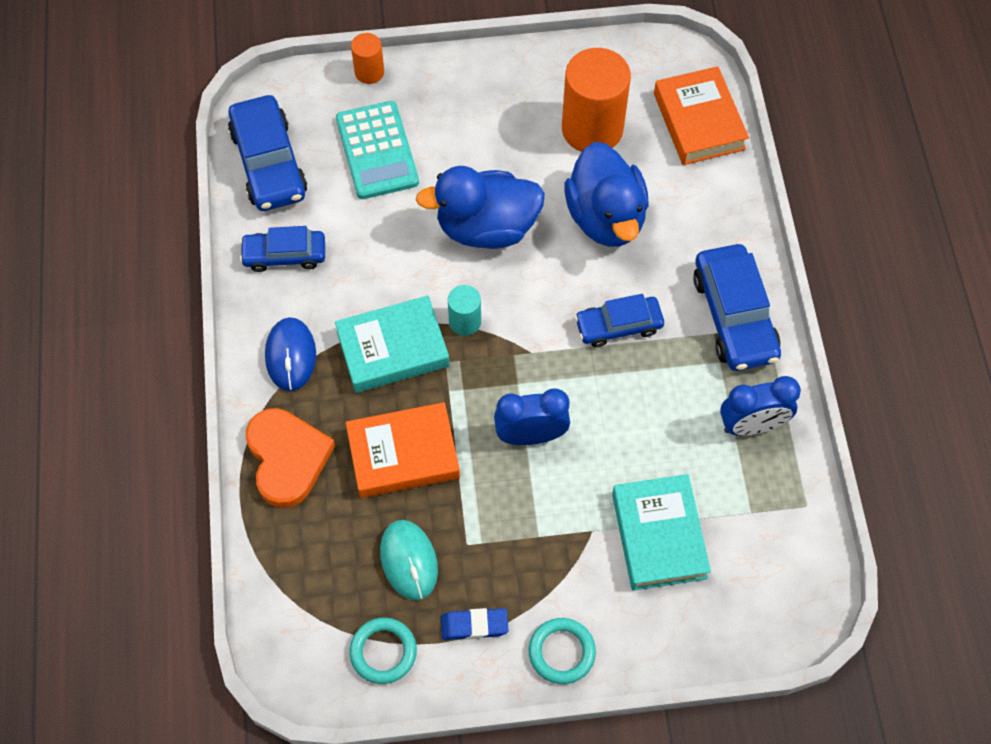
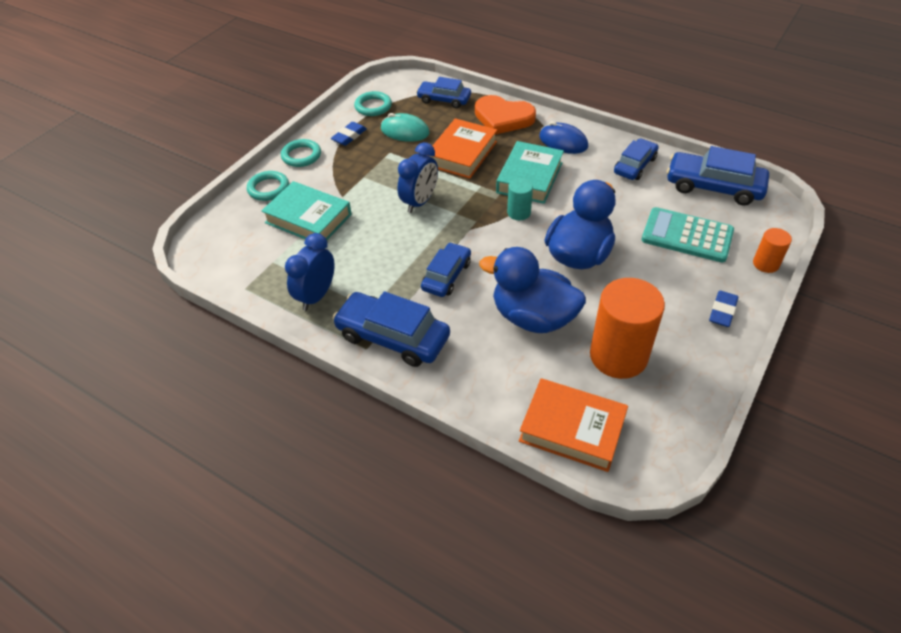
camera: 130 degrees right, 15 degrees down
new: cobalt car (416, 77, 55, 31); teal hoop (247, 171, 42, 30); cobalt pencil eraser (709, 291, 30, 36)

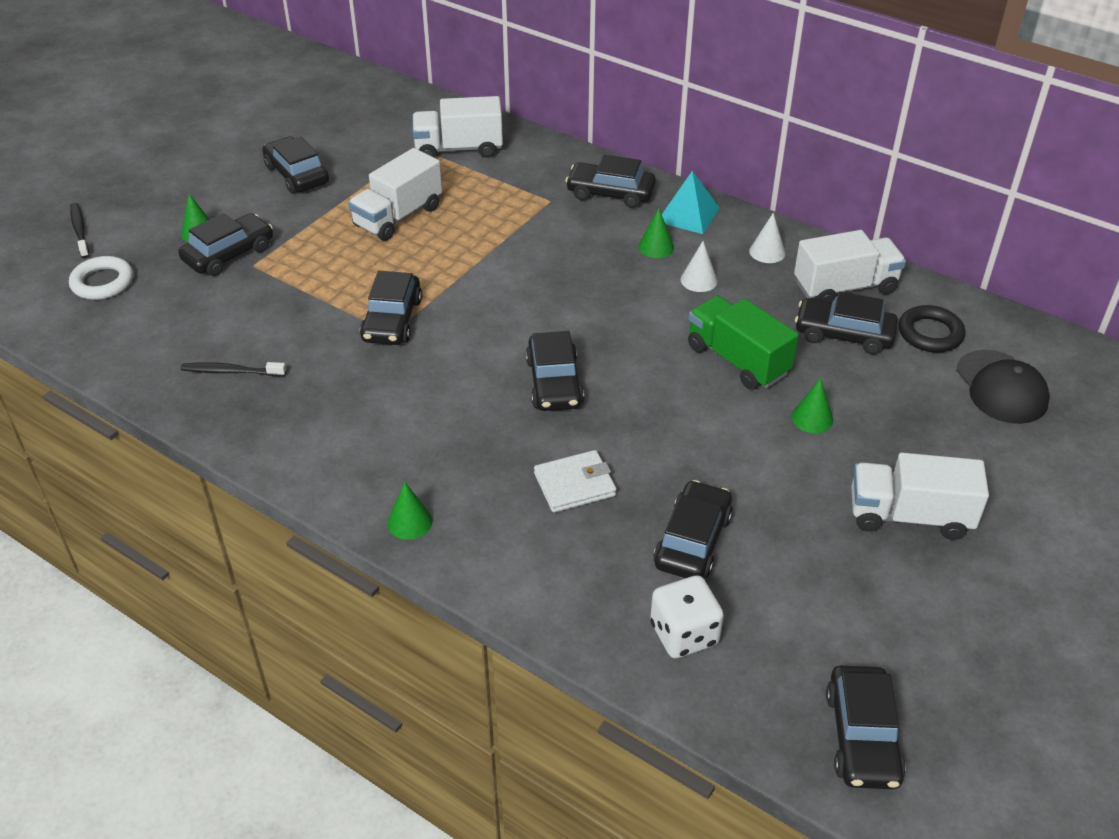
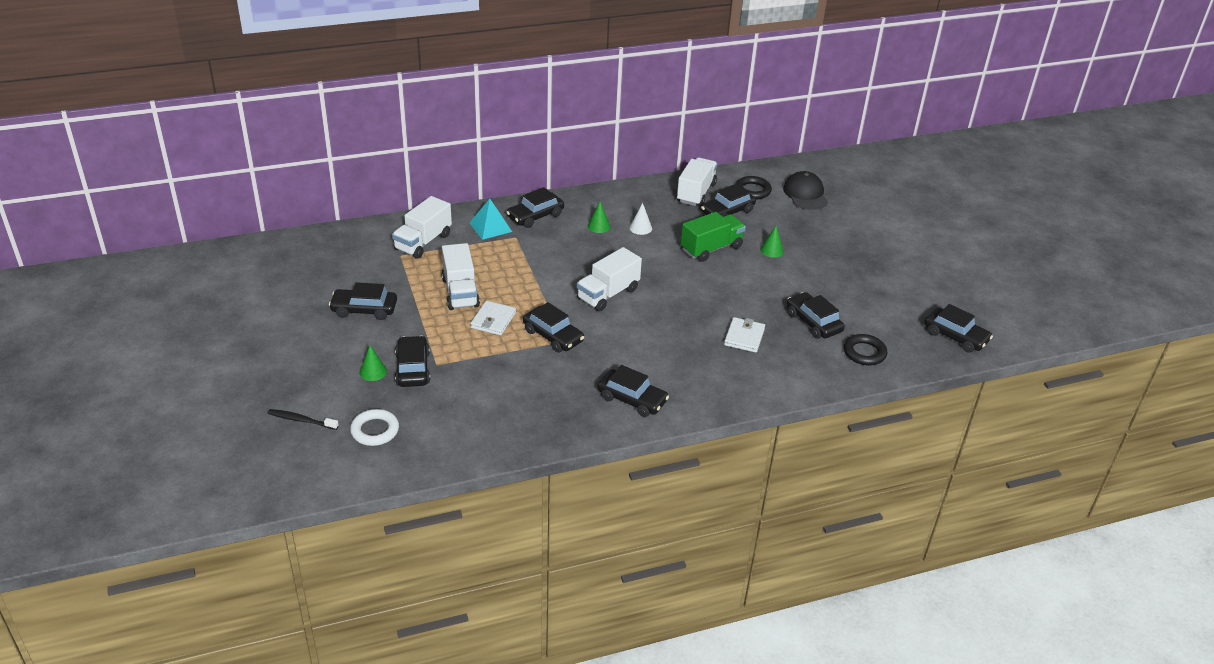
camera: 55 degrees left, 5 degrees down
gone: white solid cone (749, 213, 37, 50); jet-black toothbrush (181, 362, 105, 14); leaf-green solid cone (387, 482, 46, 58)
new: white wallet (470, 301, 46, 34)
shifted: teal pyramid shape (662, 171, 58, 63) to (469, 199, 43, 41); jet-black car (526, 331, 58, 80) to (598, 365, 71, 52); white toy truck (851, 453, 138, 87) to (577, 247, 65, 64)
swapped: white dice (650, 575, 74, 83) to jet-black hoop (844, 334, 43, 31)
rotated: leaf-green toy truck (688, 296, 111, 94) = (681, 212, 65, 50) 150 degrees clockwise; jet-black peaked cap (956, 350, 94, 74) = (783, 171, 45, 39) 120 degrees counterclockwise

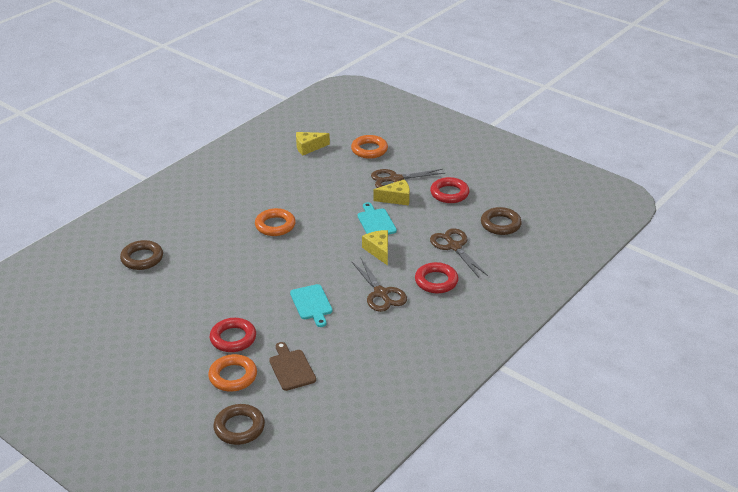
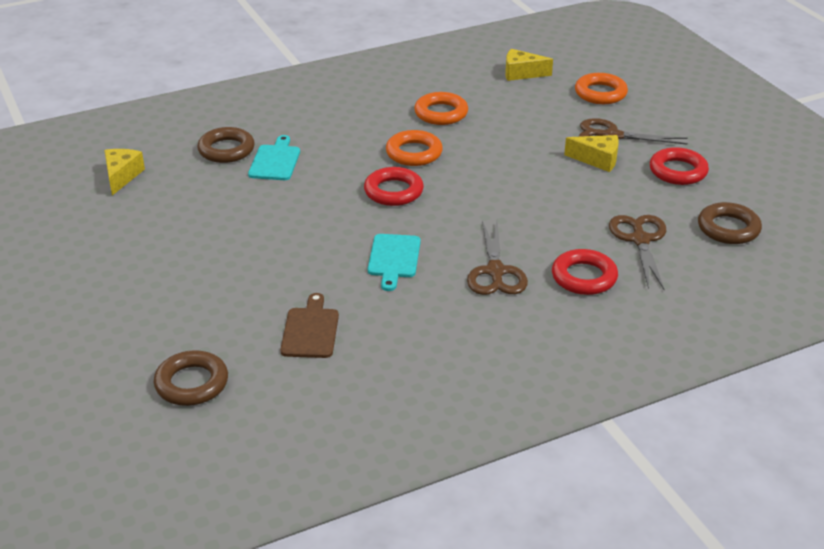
camera: 25 degrees right, 0 degrees up
shifted: teal bread board (358, 202, 39, 33) to (248, 135, 52, 45); yellow cheese wedge (362, 230, 26, 36) to (104, 149, 41, 46); scarlet hoop (210, 318, 46, 34) to (364, 167, 60, 39); bright orange hoop (208, 354, 49, 37) to (414, 92, 54, 33)

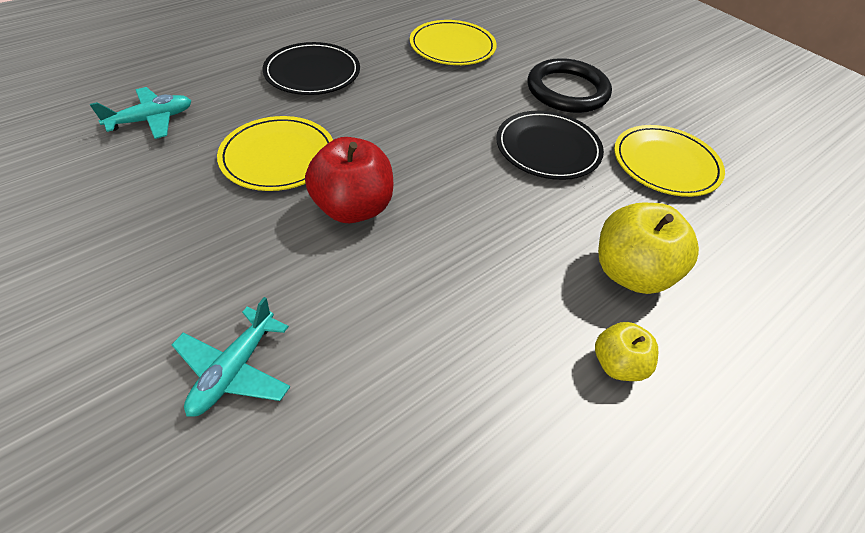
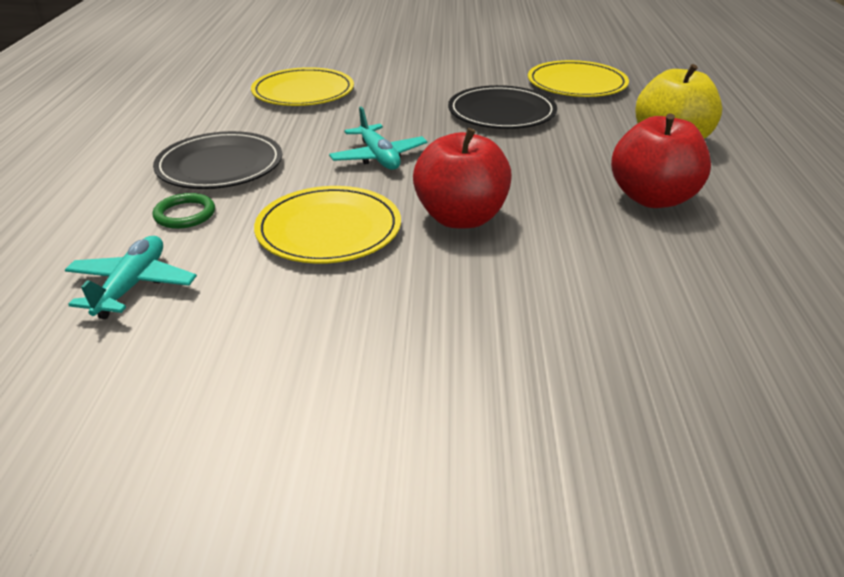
camera: 45 degrees left, 15 degrees down
gone: jet-black hoop (528, 58, 84, 55); yellow apple (595, 322, 63, 59)
new: scarlet apple (611, 113, 100, 95); leaf-green hoop (153, 193, 62, 36)
shifted: teal aeroplane (172, 297, 118, 120) to (329, 107, 99, 63)

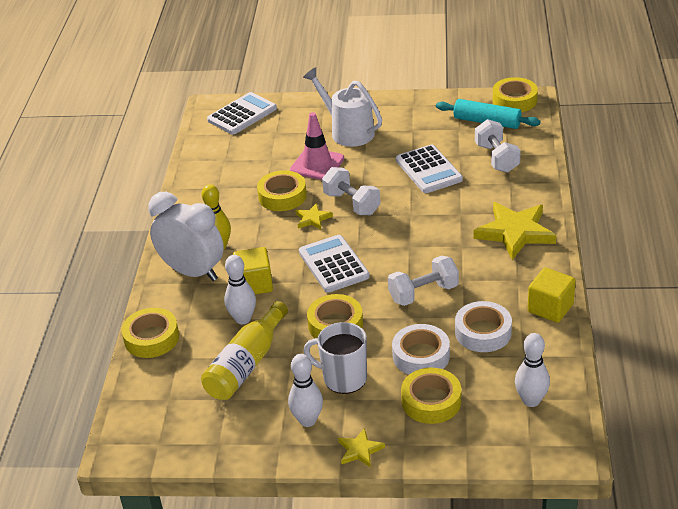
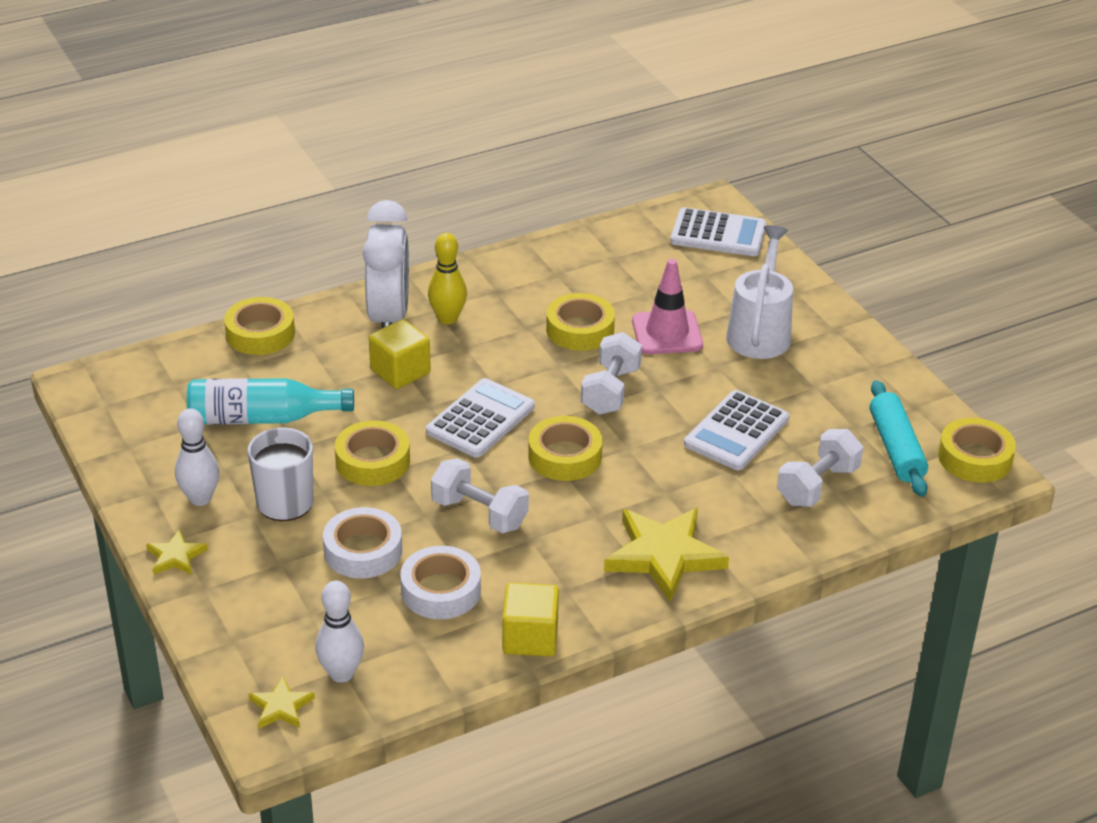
camera: 55 degrees right, 0 degrees up
gone: white skittle (224, 255, 32, 69)
shifted: yellow five-pointed star (295, 203, 38, 27) to (248, 676, 67, 53); yellow tape (401, 368, 60, 56) to (528, 416, 75, 65)
repainted: yellow drink bottle (201, 301, 87, 99) to teal drink bottle (187, 378, 167, 47)

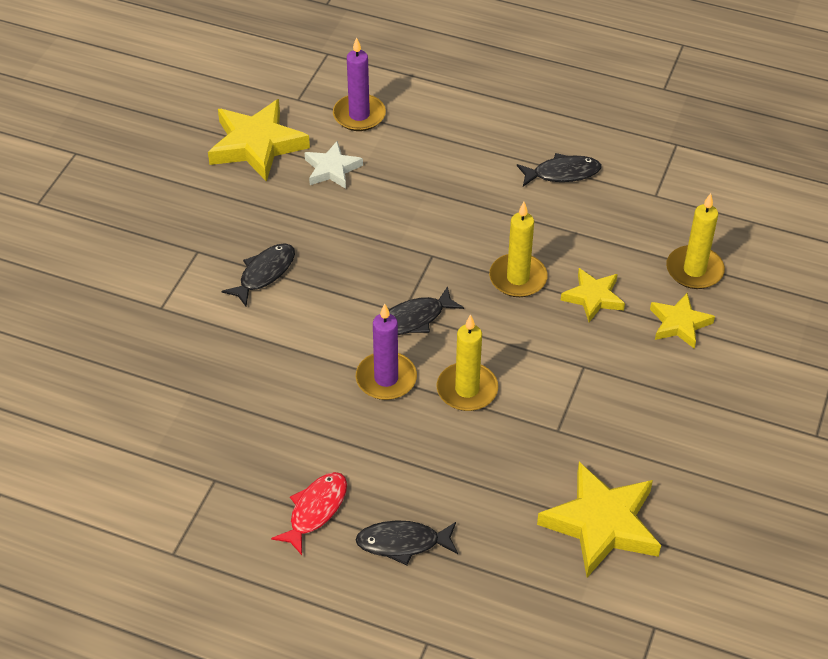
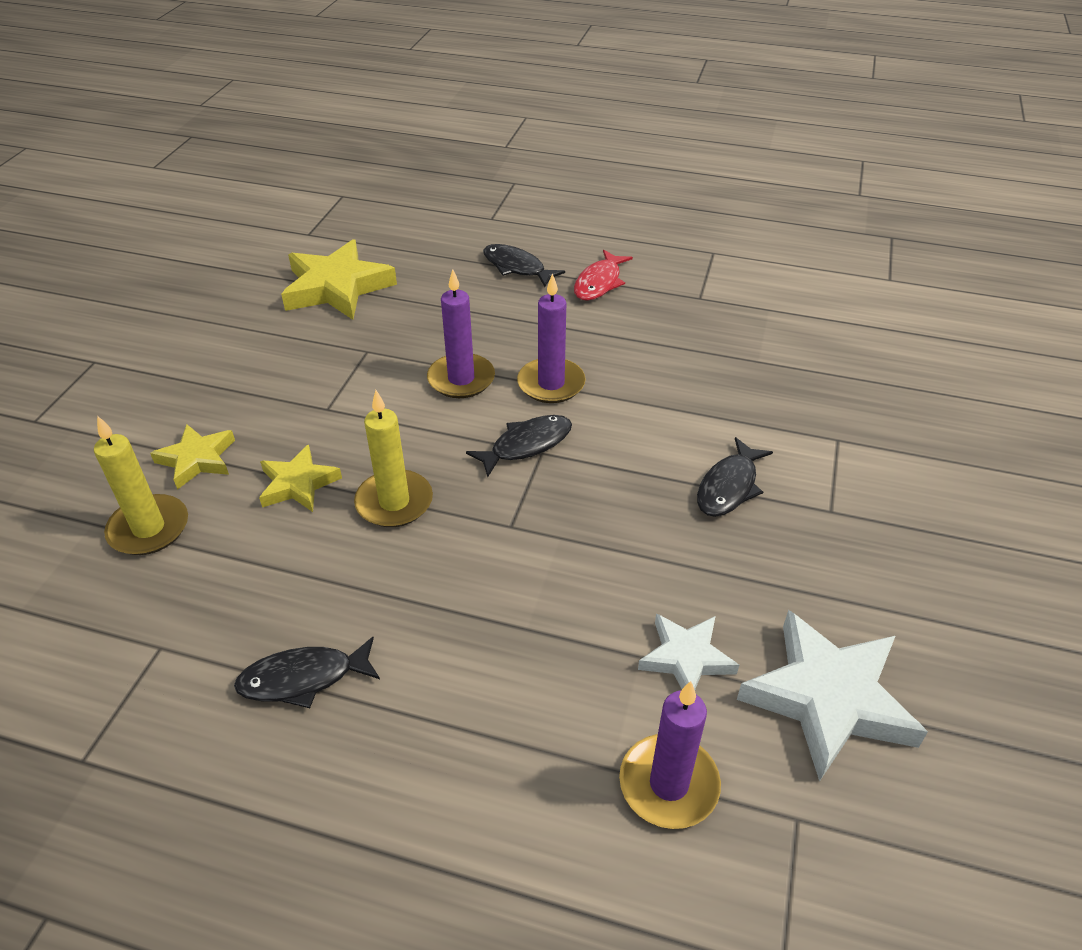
camera: 175 degrees right, 5 degrees down
repainted: yellow five-pointed star (208, 99, 102, 83) to white five-pointed star (737, 610, 191, 172); yellow candle (437, 314, 61, 97) to royal purple candle (427, 269, 68, 129)
rotated: jet-black fish (355, 520, 103, 45) = (483, 244, 82, 43) 135 degrees counterclockwise

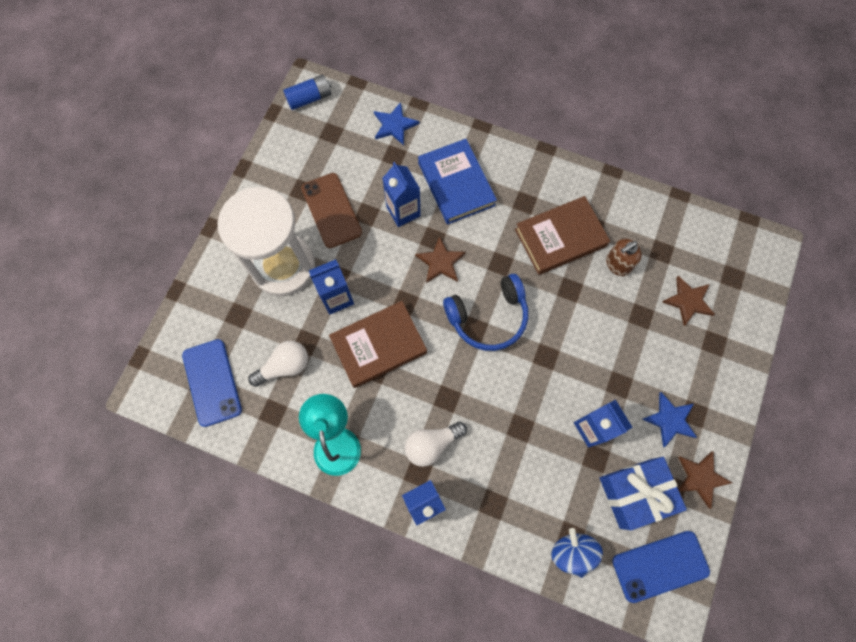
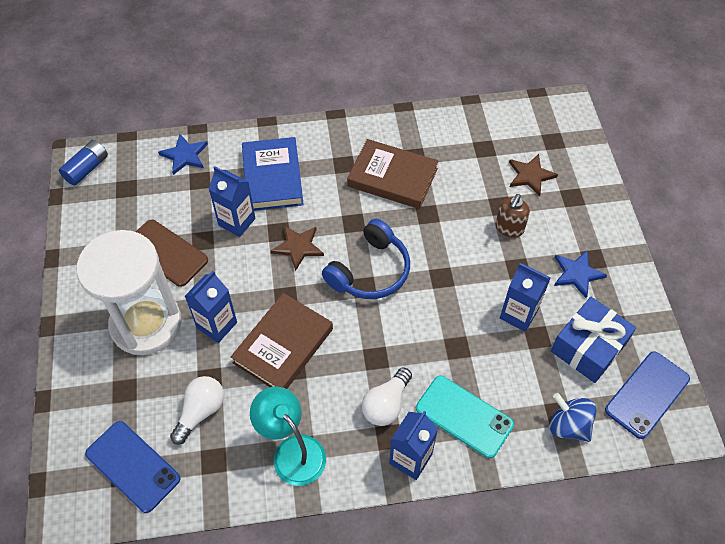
camera: 30 degrees left, 15 degrees down
gone: brown five-pointed star (678, 451, 54, 58)
new: teal smartphone (416, 376, 98, 82)
shifted: brown soap pump (606, 238, 36, 38) to (496, 194, 34, 44)
rotated: cobalt hardback (418, 139, 79, 86) = (242, 137, 62, 74) 45 degrees clockwise; brown hardback (515, 196, 95, 79) = (347, 139, 92, 70) 75 degrees clockwise

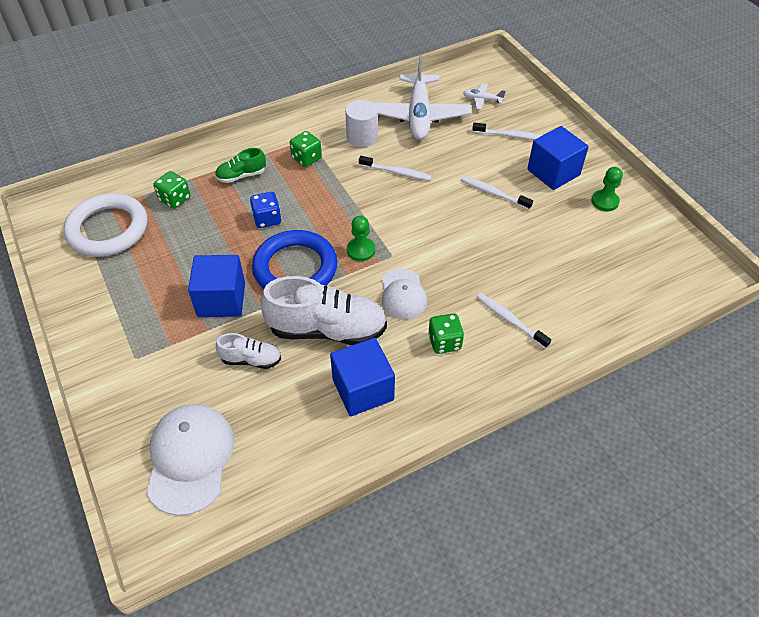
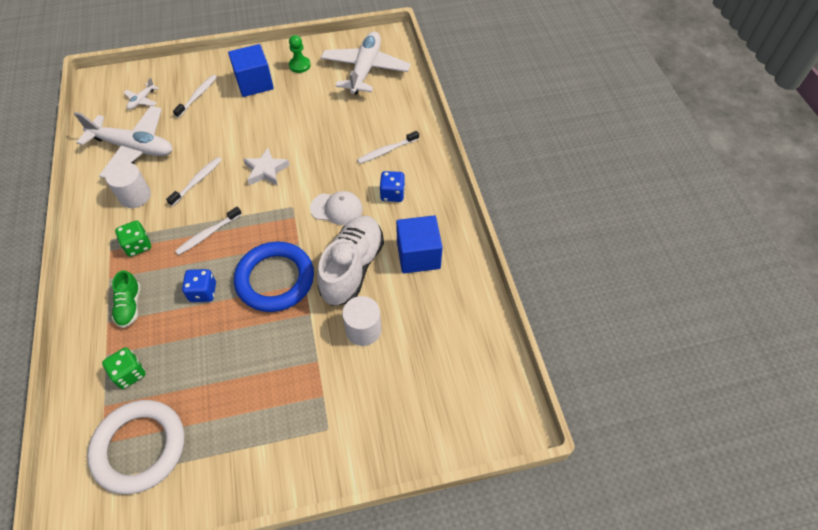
camera: 75 degrees left, 5 degrees up
gone: leaf-green pawn (347, 216, 28, 45); cobalt cube (188, 255, 57, 62); white peaked cap (147, 404, 87, 112)
new: white aeroplane (321, 31, 90, 64); white five-pointed star (243, 148, 47, 38)
shifted: white toothbrush (461, 176, 72, 34) to (175, 206, 67, 49)
swapped: white sneaker (216, 333, 65, 36) to white cylinder (342, 296, 39, 50)
repainted: leaf-green dice (428, 313, 36, 41) to cobalt dice (380, 171, 25, 31)

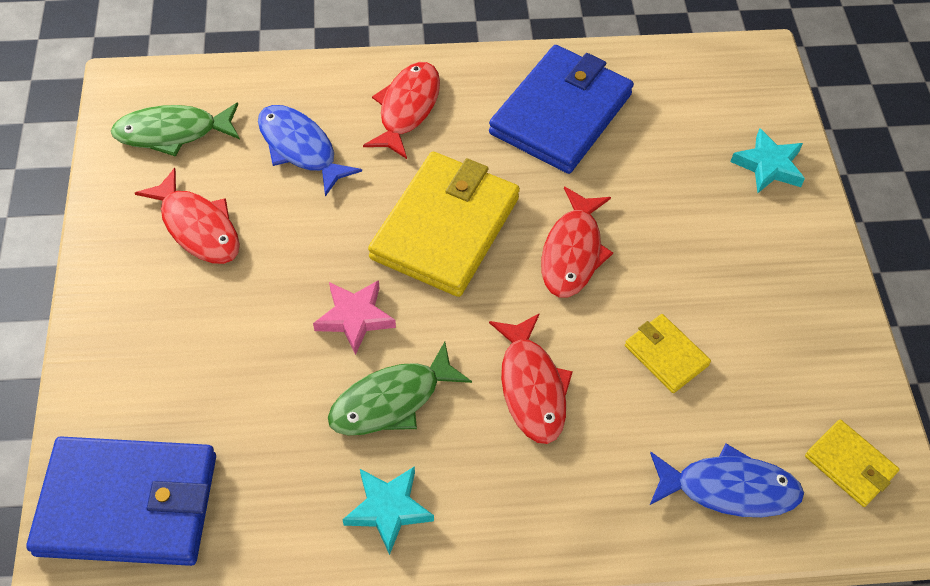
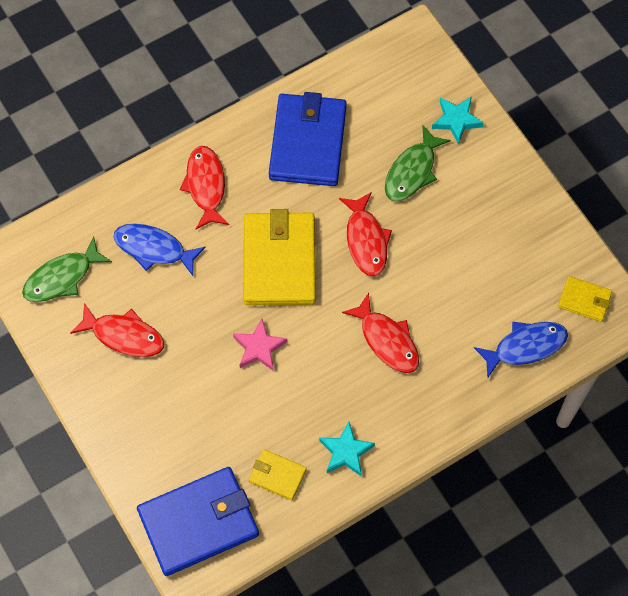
camera: 25 degrees left, 10 degrees up
shifted: yellow wallet (625, 314, 86, 79) to (249, 449, 58, 51); leaf-green fish (328, 342, 144, 93) to (385, 125, 66, 76)

